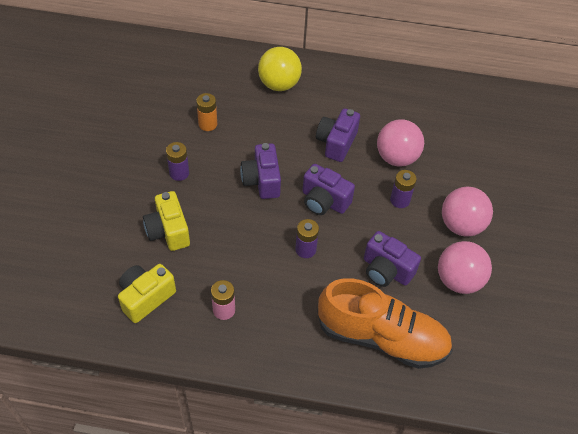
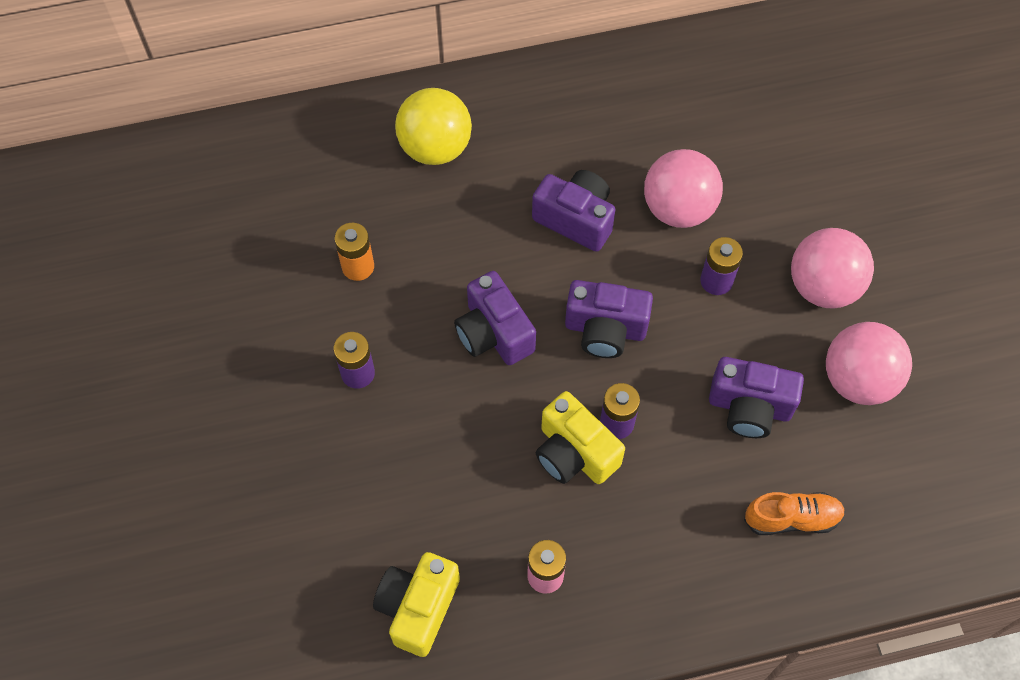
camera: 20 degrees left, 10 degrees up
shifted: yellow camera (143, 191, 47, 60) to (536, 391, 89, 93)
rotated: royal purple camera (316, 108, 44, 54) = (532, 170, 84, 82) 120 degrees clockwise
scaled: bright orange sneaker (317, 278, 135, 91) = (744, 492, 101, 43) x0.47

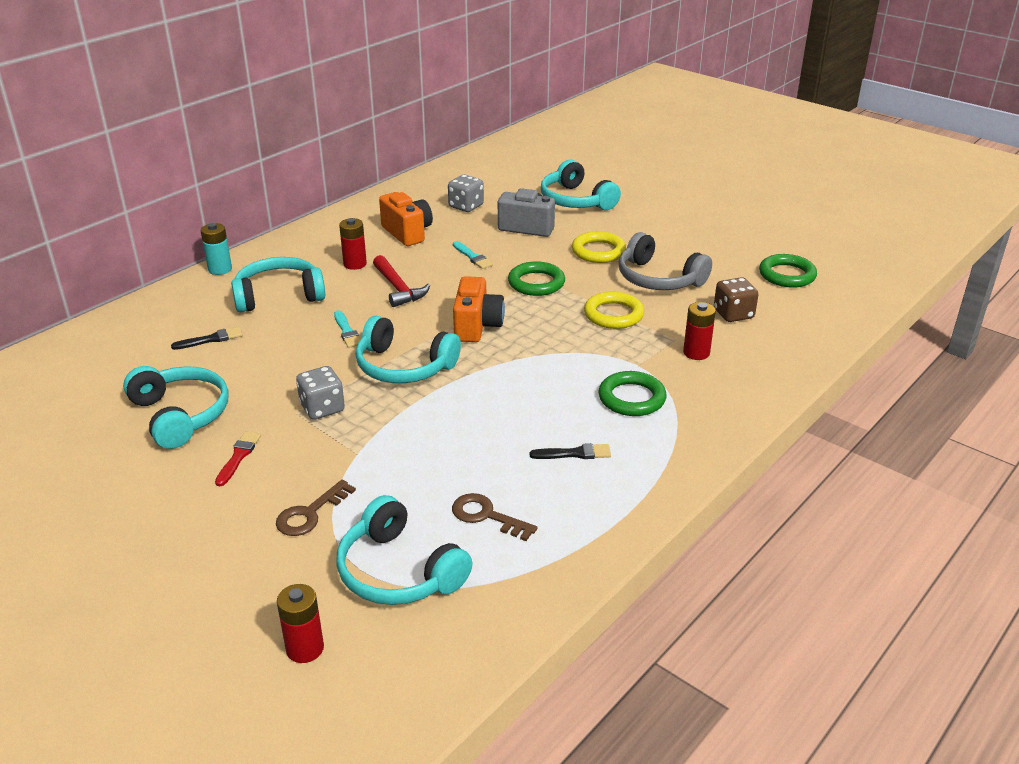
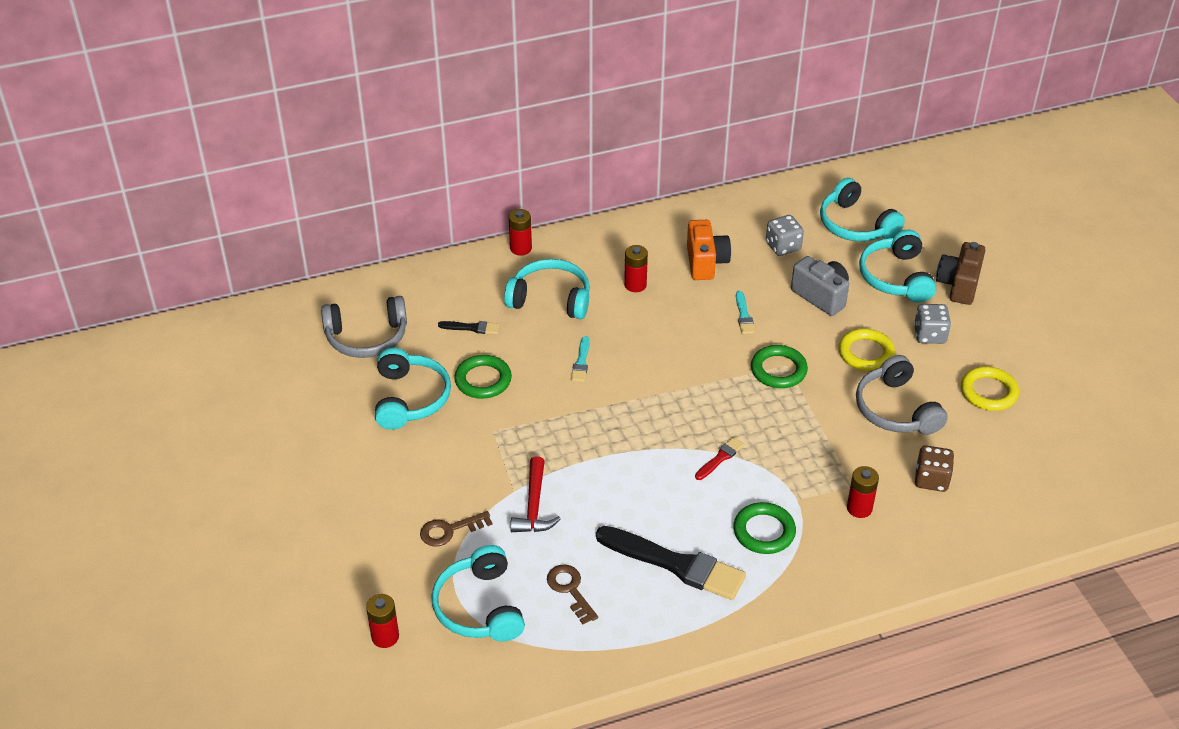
camera: 30 degrees right, 10 degrees up
gone: bright orange camera (453, 276, 52, 66)
new: brown camera (936, 242, 49, 63); ash-grey headphones (321, 296, 86, 62)
shifted: leaf-green hoop (759, 254, 58, 34) to (454, 355, 58, 44); scarlet carpenter's hammer (373, 255, 57, 52) to (510, 456, 51, 76); yellow hoop (584, 291, 60, 38) to (961, 366, 58, 45); teal headphones (355, 316, 106, 67) to (820, 178, 85, 63); ash-grey dice (296, 366, 49, 54) to (914, 304, 37, 40); scarlet paint brush (215, 431, 46, 55) to (695, 437, 49, 43)
repainted: teal power cell (201, 223, 31, 52) to scarlet power cell (509, 209, 23, 47)
scaled: jet-black paint brush (530, 443, 81, 16) = (596, 526, 150, 74) x2.22

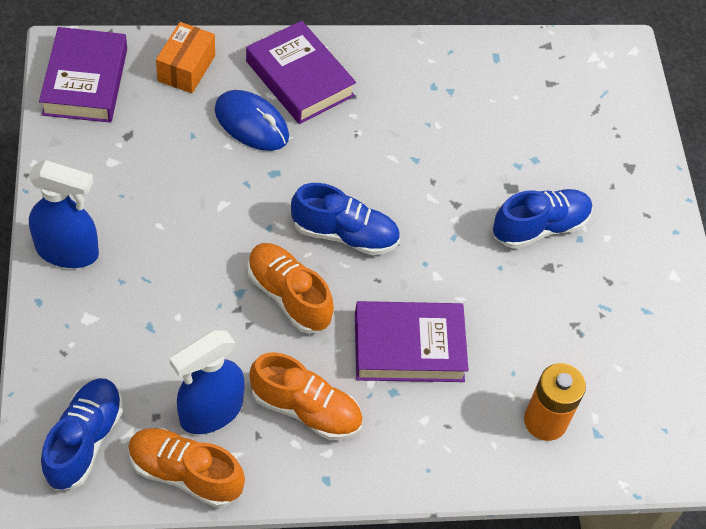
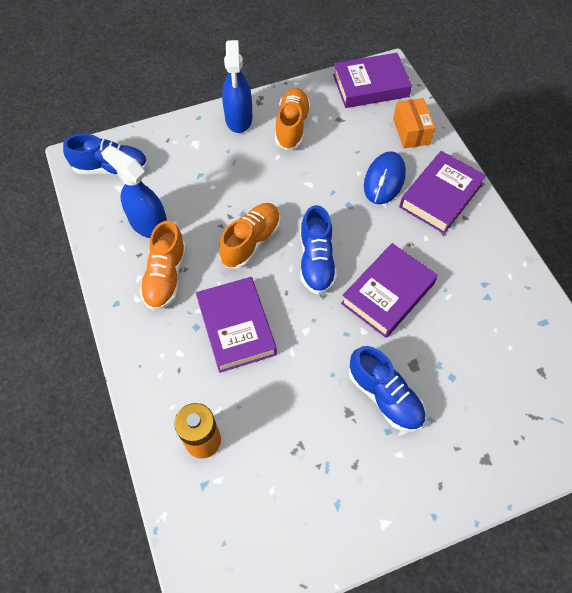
camera: 80 degrees right, 5 degrees up
new: royal purple hardback (341, 243, 97, 95)
shifted: bright orange sneaker (128, 428, 117, 80) to (275, 88, 36, 62)
rotated: bright orange parcel (156, 22, 59, 71) = (393, 98, 42, 50) 75 degrees clockwise

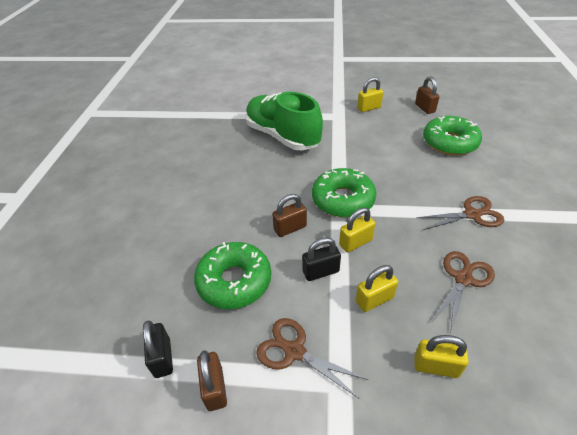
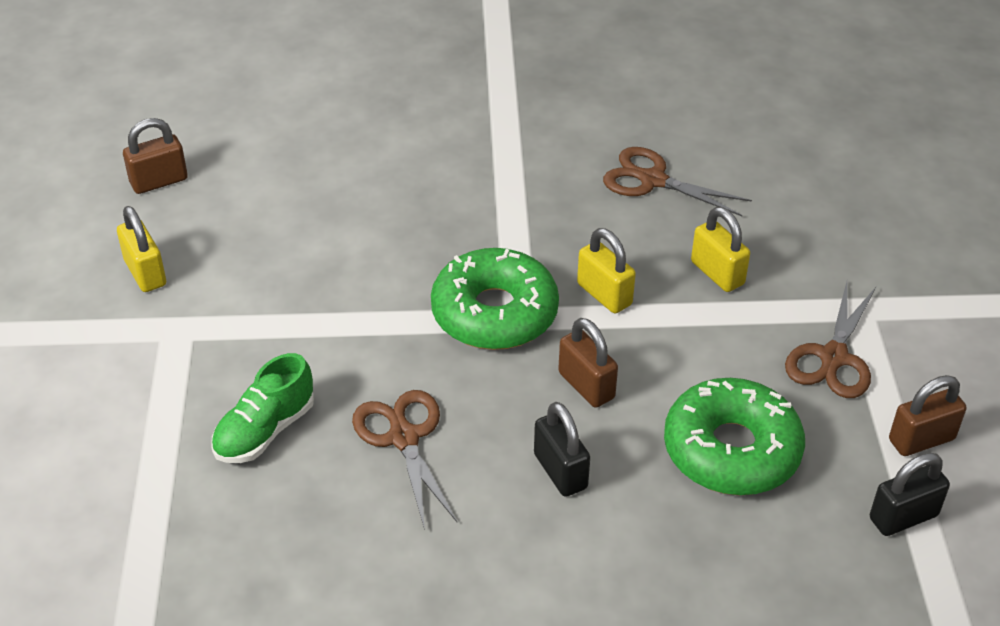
camera: 100 degrees left, 0 degrees up
gone: leaf-green doughnut (423, 116, 59, 40); yellow padlock (414, 335, 55, 43)
shifted: brown scissors (416, 196, 88, 34) to (352, 390, 105, 140); jet-black padlock (302, 237, 39, 44) to (534, 402, 56, 95)
scaled: leaf-green sneaker (245, 92, 78, 58) = (211, 353, 103, 110) x0.50

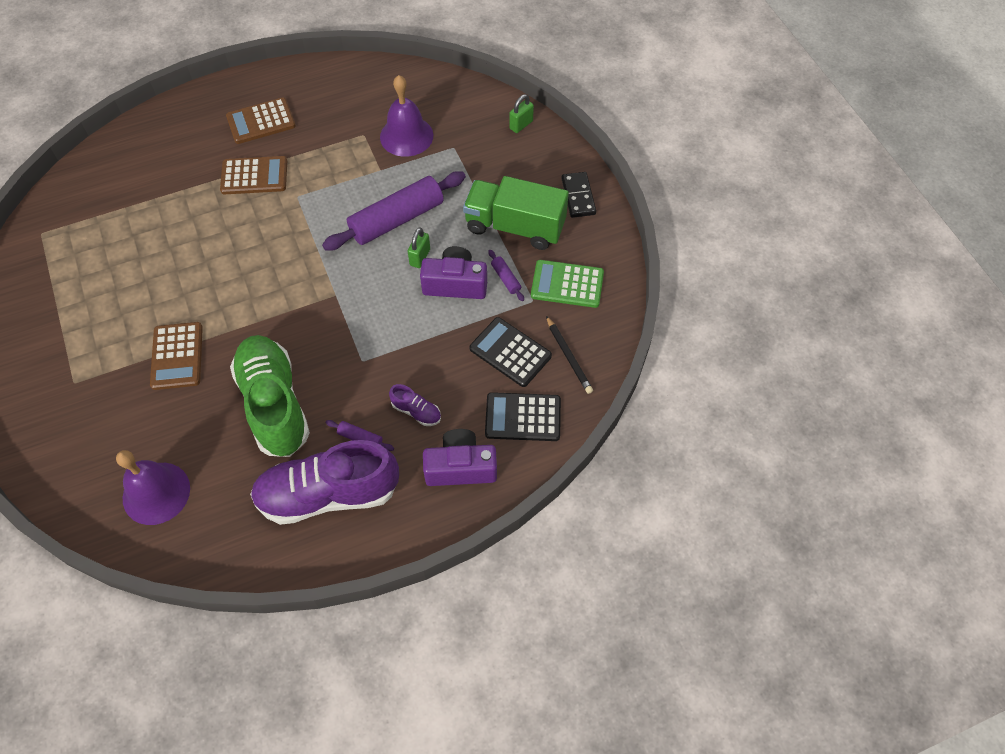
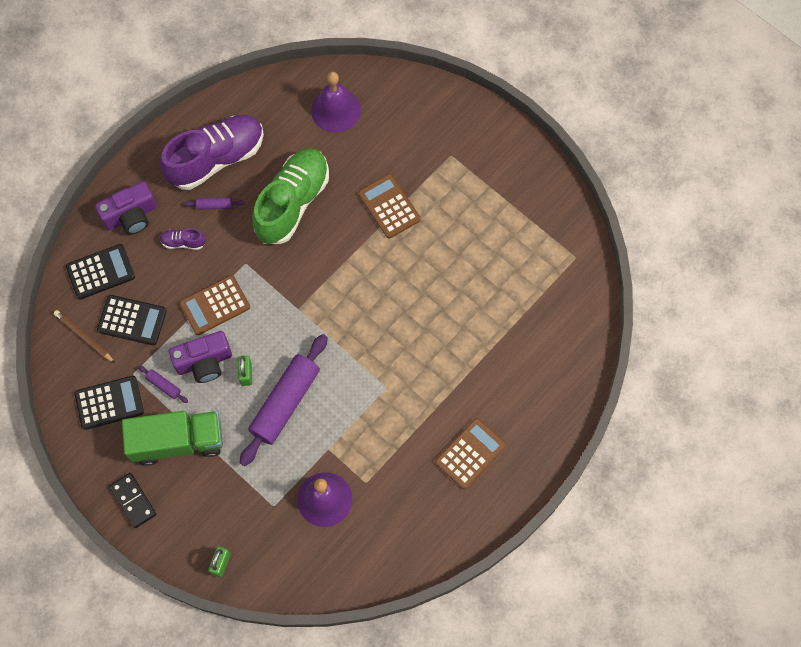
camera: 155 degrees right, 10 degrees up
shifted: brown pocket calculator (220, 156, 67, 38) to (179, 275, 71, 60)
repainted: leaf-green pocket calculator (531, 260, 73, 48) to jet-black pocket calculator (75, 376, 69, 54); jet-black pencil (546, 316, 47, 78) to brown pencil (53, 310, 62, 53)
rotated: leaf-green sneaker (230, 335, 80, 122) = (252, 148, 77, 96) 105 degrees counterclockwise

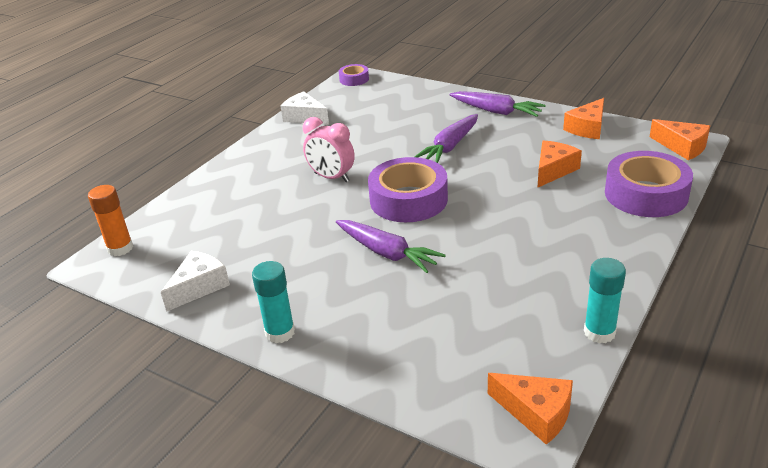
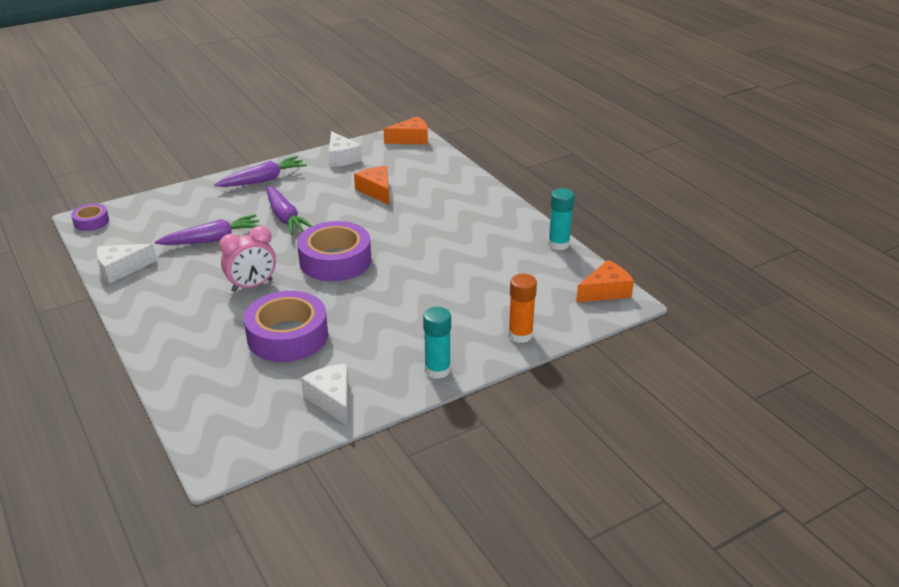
camera: 65 degrees left, 0 degrees up
shifted: royal purple tape (605, 151, 88, 66) to (244, 291, 84, 71); bright orange glue (88, 185, 45, 71) to (508, 274, 29, 69); royal purple carrot (336, 220, 110, 53) to (155, 214, 107, 31)
repainted: bright orange cheese wedge (563, 98, 41, 41) to white cheese wedge (329, 131, 33, 36)

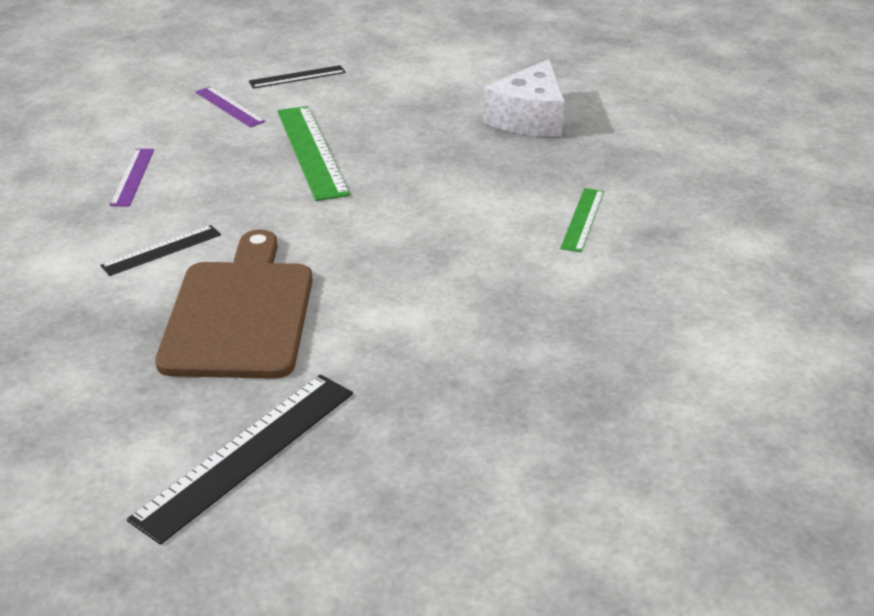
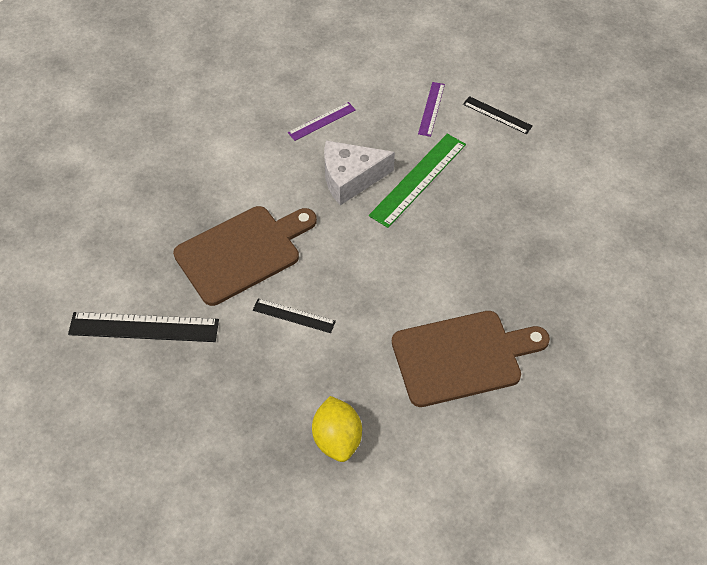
camera: 55 degrees right, 20 degrees up
new: yellow toy lemon (312, 396, 50, 66)
shifted: white cheese wedge (483, 59, 82, 78) to (324, 140, 71, 65); jet-black straightedge (100, 225, 121, 51) to (253, 298, 83, 35)
swapped: leaf-green straightedge (560, 188, 44, 65) to brown bread board (392, 311, 158, 96)

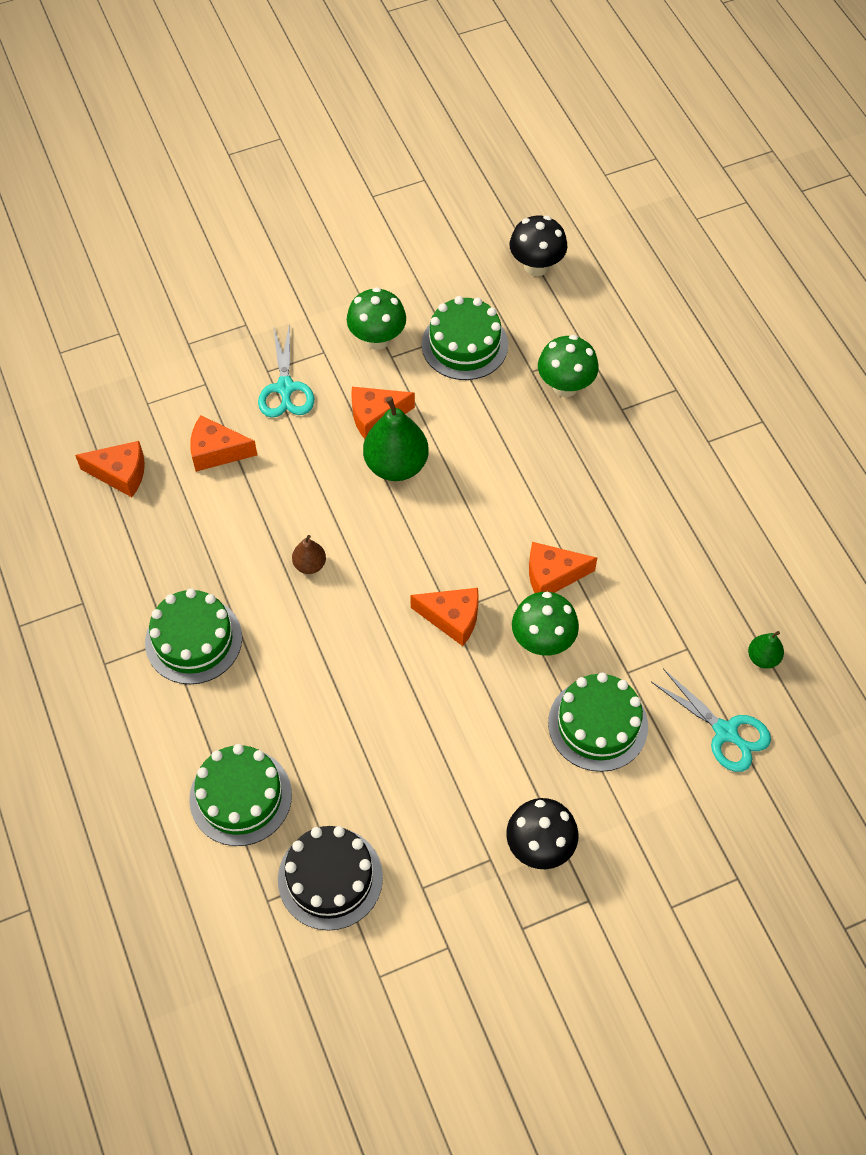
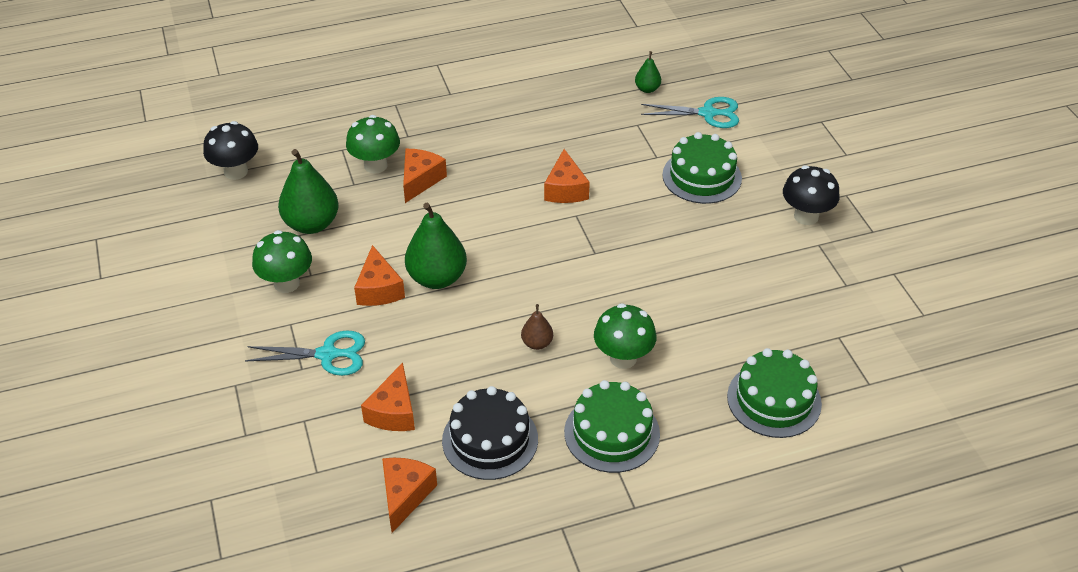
camera: 85 degrees left, 15 degrees down
shifted: bright orange cheese wedge (410, 588, 69, 58) to (403, 149, 44, 54); leaf-green mushroom (512, 592, 67, 64) to (594, 303, 62, 66); jet-black gateau (278, 826, 105, 105) to (442, 386, 96, 94)
swapped: leaf-green gateau (422, 296, 86, 84) to leaf-green pear fruit (278, 149, 61, 85)
rotated: teal scissors (651, 669, 120, 103) = (641, 97, 98, 31) 45 degrees clockwise

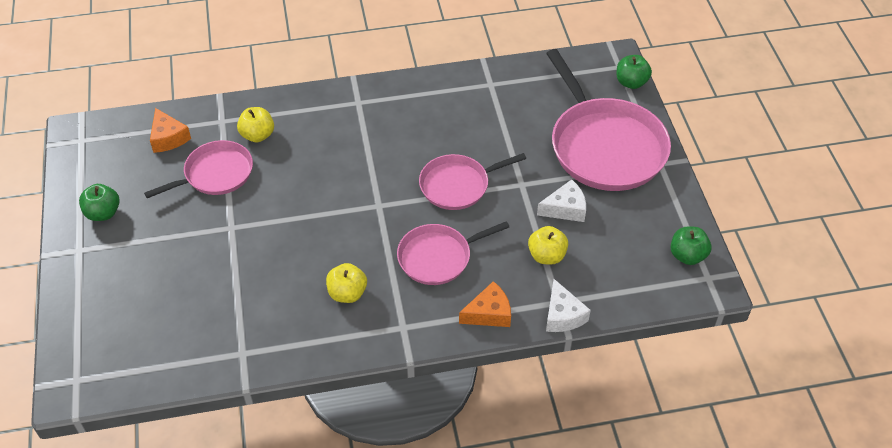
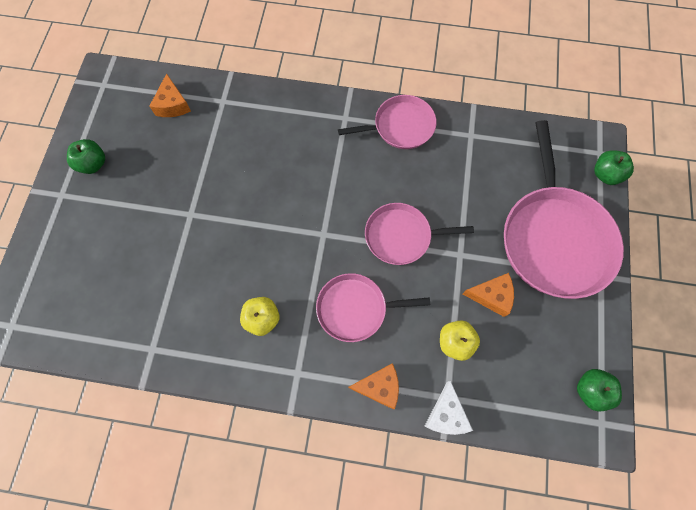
camera: 20 degrees right, 20 degrees up
gone: yellow apple (237, 107, 37, 35)
shifted: rose-pink frying pan (144, 140, 109, 58) to (338, 95, 99, 54)
repainted: white cheese wedge (537, 179, 49, 43) to bright orange cheese wedge (463, 273, 51, 44)

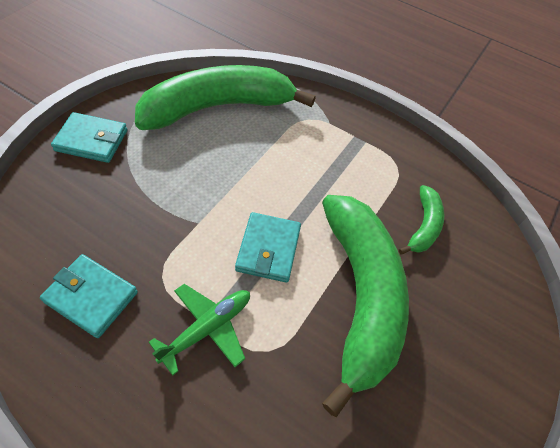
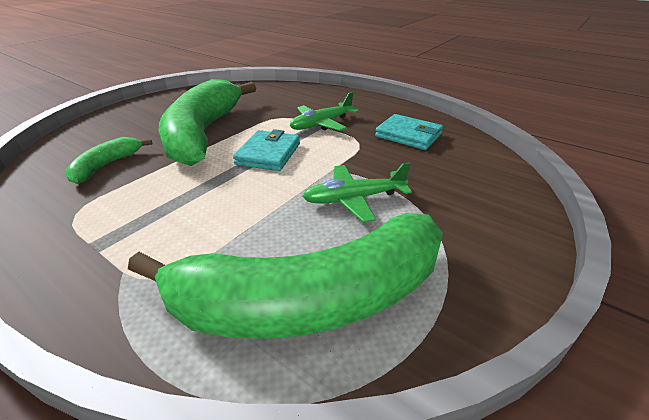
camera: 170 degrees left, 20 degrees down
gone: teal wallet (51, 112, 76, 51)
new: leaf-green aeroplane (302, 162, 110, 60)

